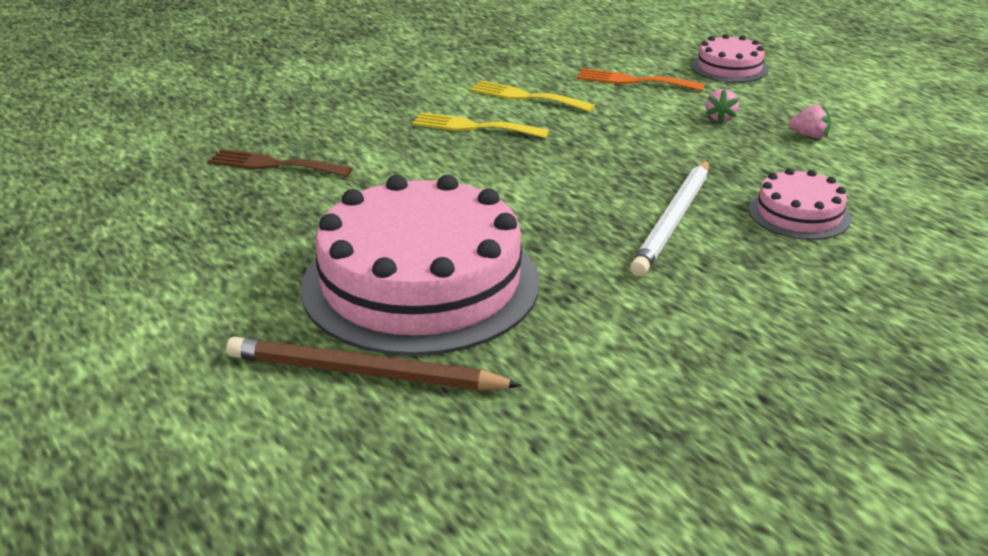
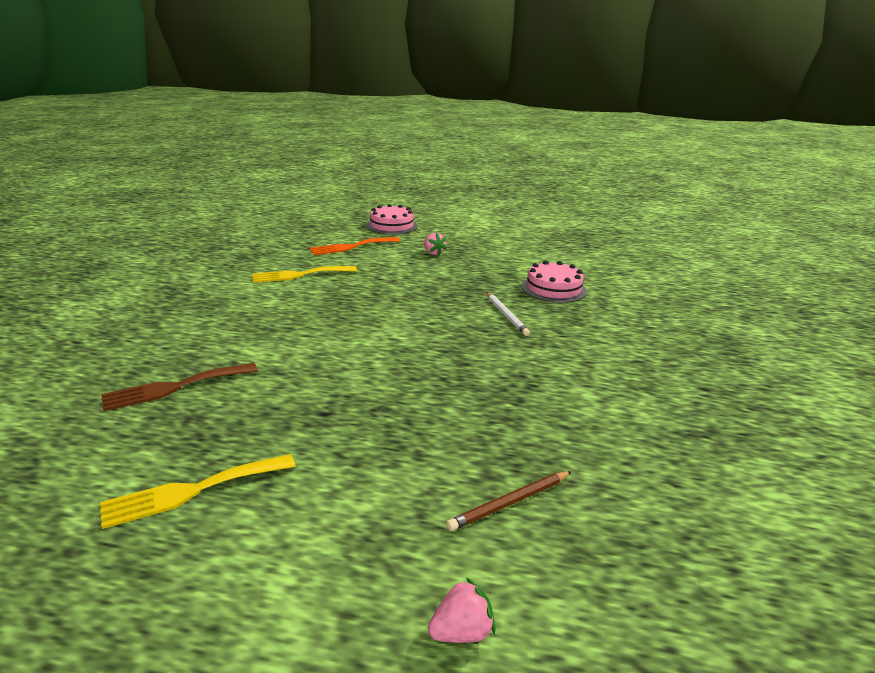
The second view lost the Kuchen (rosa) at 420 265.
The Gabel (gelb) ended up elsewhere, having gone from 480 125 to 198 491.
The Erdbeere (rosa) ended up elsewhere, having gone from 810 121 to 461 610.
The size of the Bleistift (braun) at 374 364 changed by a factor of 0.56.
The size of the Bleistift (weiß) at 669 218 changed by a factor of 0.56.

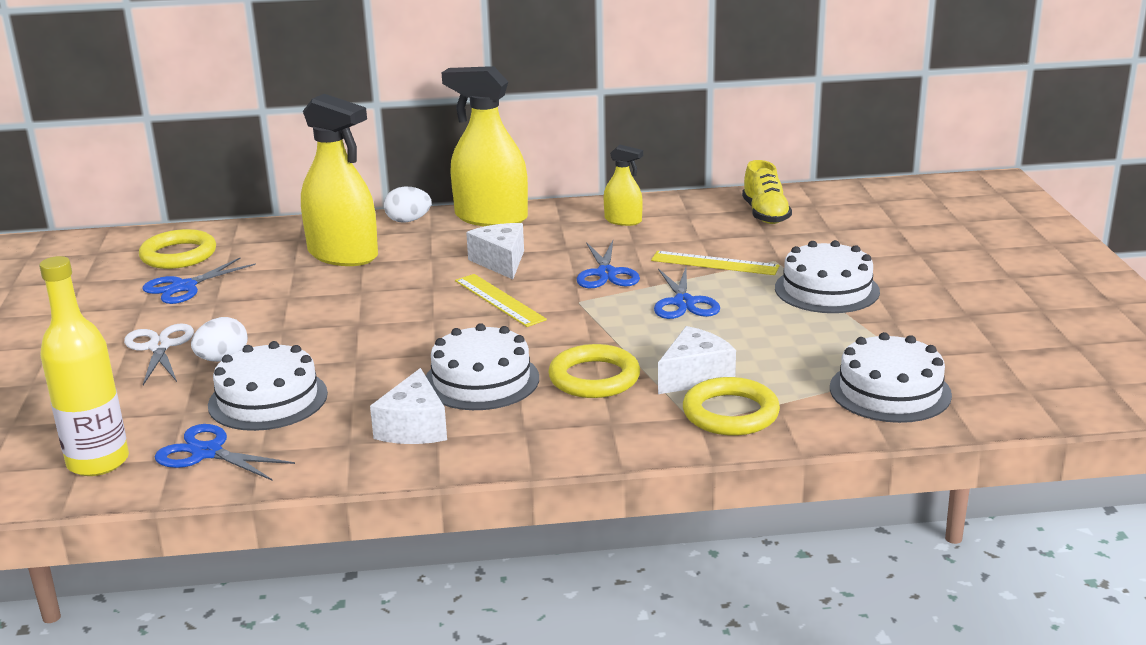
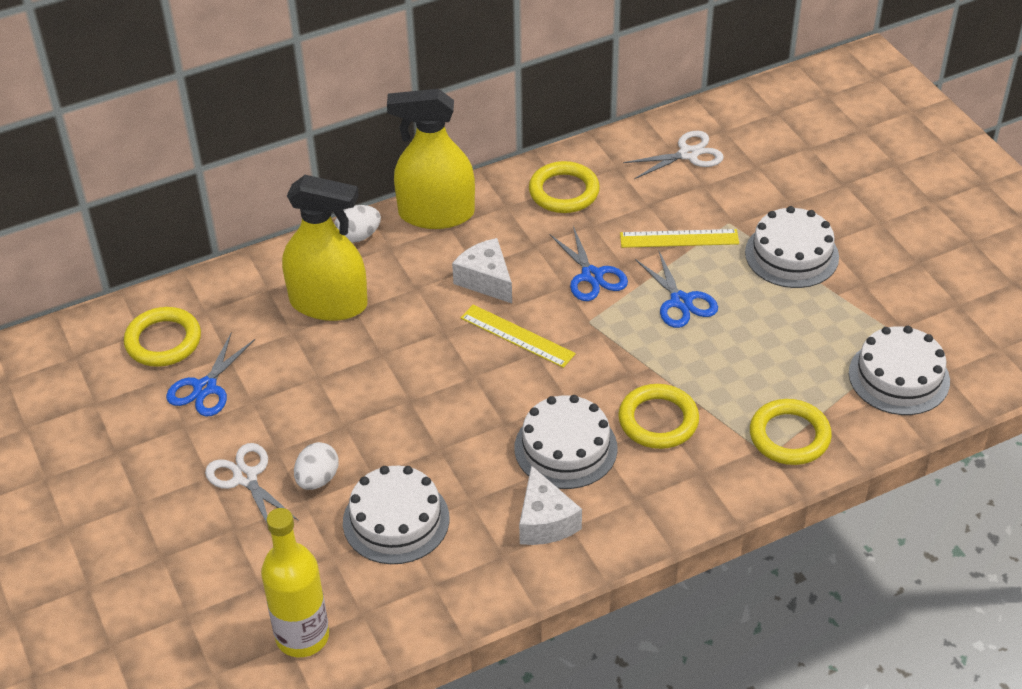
The second view lost the Schere (blau) at 225 452.
The second view lost the Käse (weiß) at 697 360.
Where the Sprühflasche (gelb) stood at 623 185, the Ring (gelb) came to stand at 564 187.
Where the Schuh (gelb) stood at 767 192, the Schere (weiß) came to stand at 673 155.

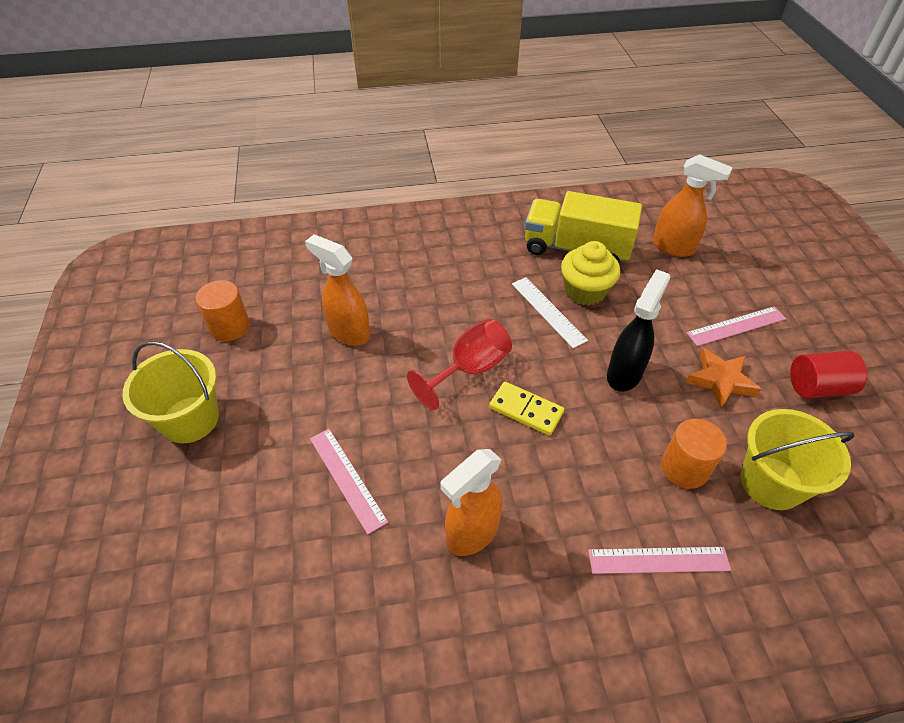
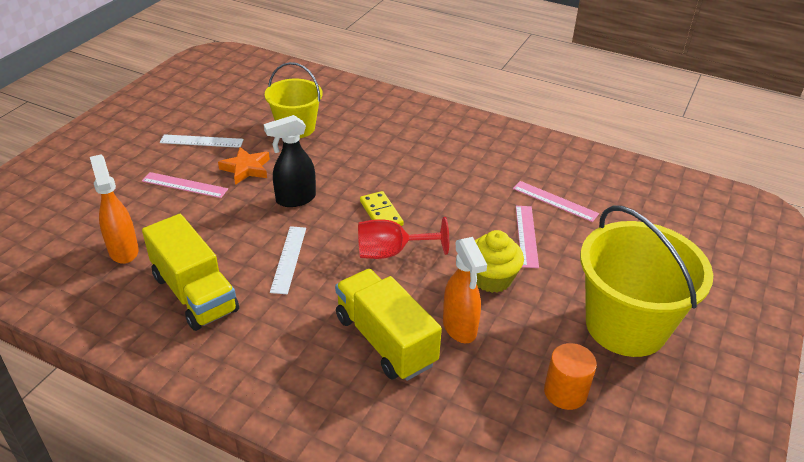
The second view lost the Sprühflasche (orange) at 471 502.
The second view lost the Vollzylinder (orange) at 694 454.
The second view gained the Lastwagen (gelb) at 388 325.
The Muffin (gelb) ended up elsewhere, having gone from 590 273 to 499 261.
The Lineal (rosa) ended up elsewhere, having gone from 659 560 to 556 201.
Where the Vollzylinder (rot) stood at 828 374, the Lineal (weiß) came to stand at 202 141.
The size of the Eimer (gelb) at 170 392 changed by a factor of 1.62.

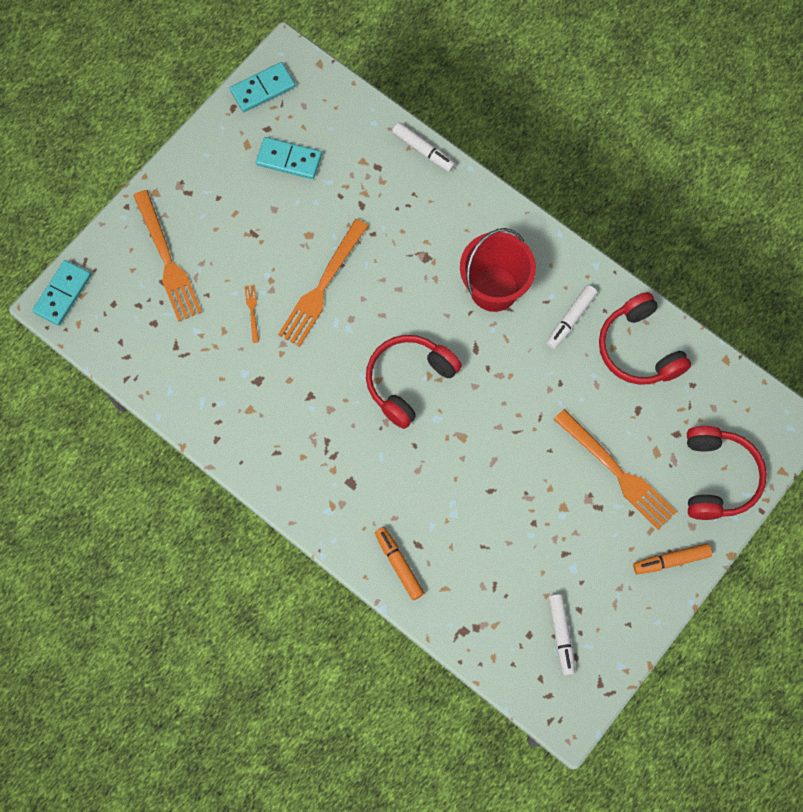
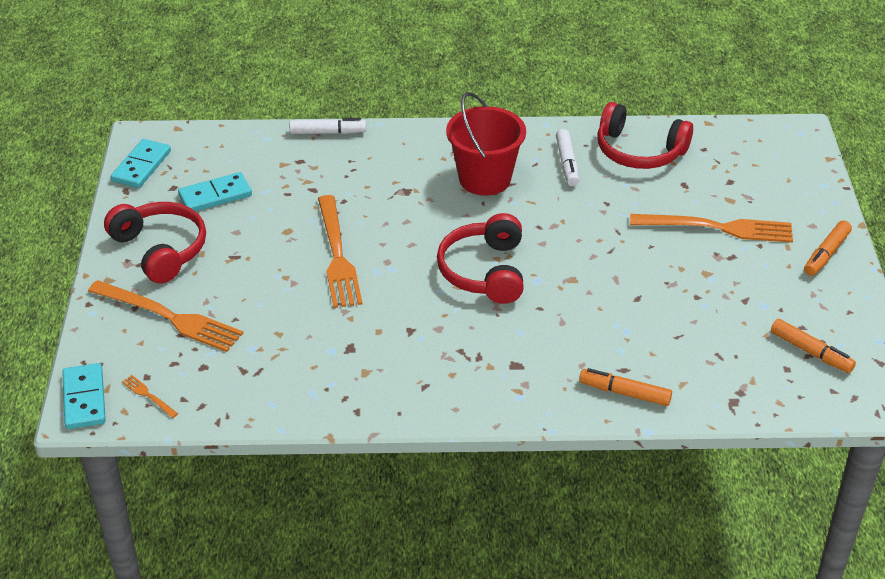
The Gabel (orange) ended up elsewhere, having gone from 252 314 to 150 396.
The Kopfhörer (rot) ended up elsewhere, having gone from 727 473 to 155 243.
What was the Filzstift (weiß) at 562 635 turned into the Filzstift (orange) at 813 346.

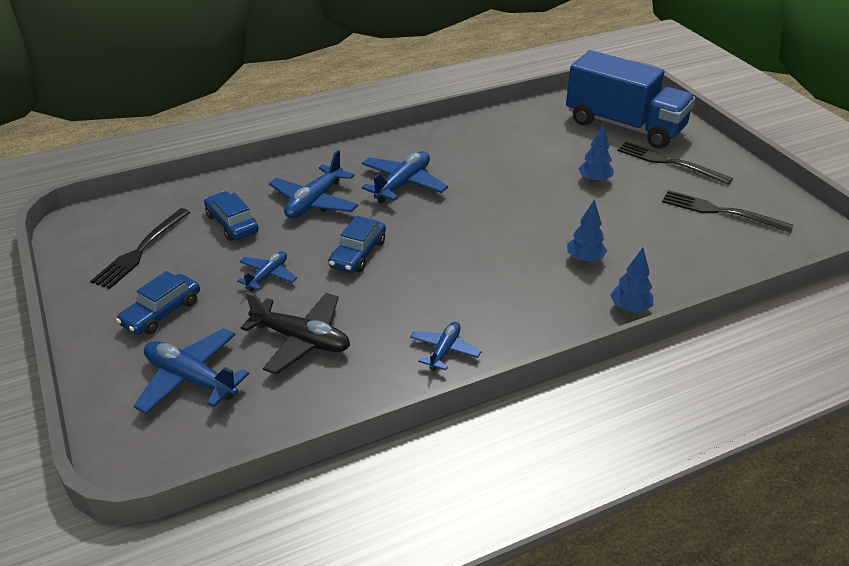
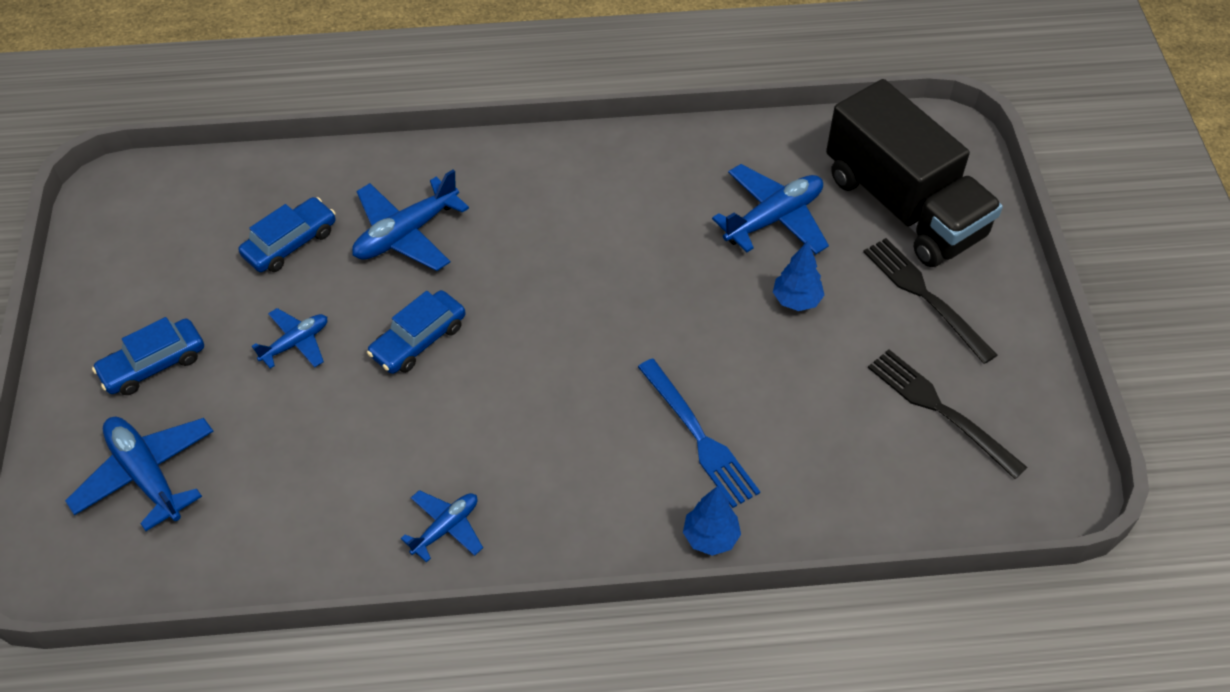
The second view lost the Gabel (schwarz) at 140 248.
The second view lost the Flugzeug (schwarz) at 295 333.
The Flugzeug (blau) ended up elsewhere, having gone from 405 177 to 770 209.
Where the Baum (blau) stood at 587 231, the Gabel (blau) came to stand at 699 433.
What was the Lastwagen (blau) at 630 99 turned into the Lastwagen (schwarz) at 914 173.
The Auto (blau) at 231 216 ended up facing another way, 60 degrees clockwise from before.

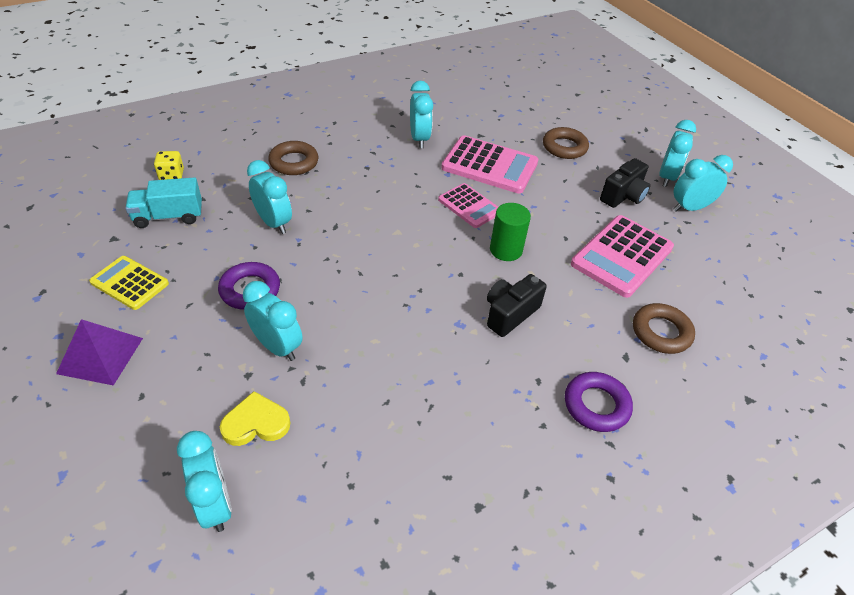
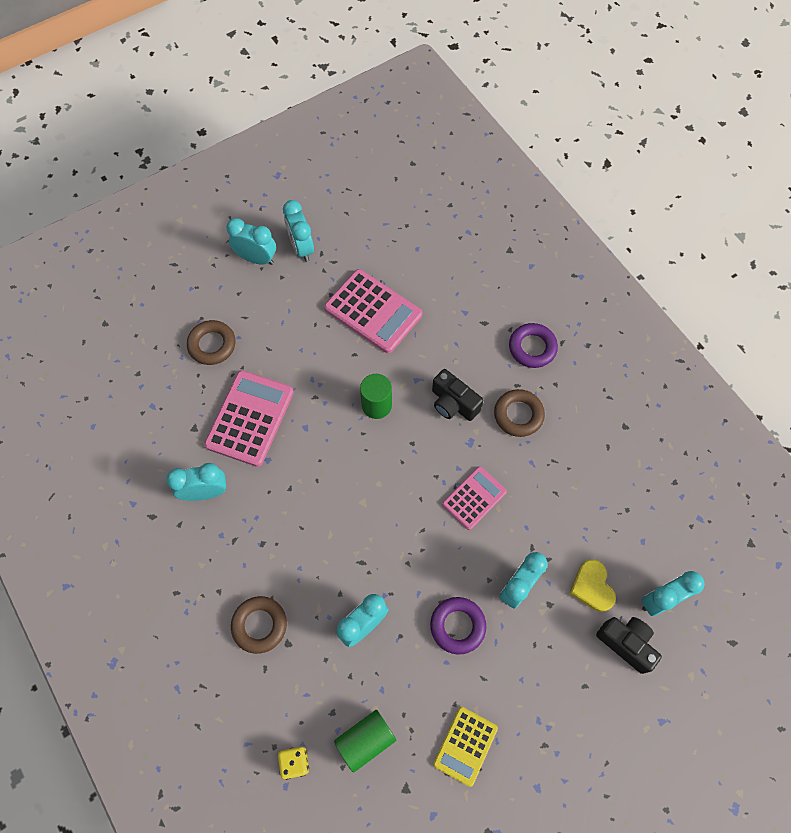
The second view lost the Pyramide (lila) at 99 352.
The Taschenrechner (rosa) ended up elsewhere, having gone from 468 205 to 474 498.
The Kamera (schwarz) ended up elsewhere, having gone from 625 183 to 629 645.
The Ring (braun) ended up elsewhere, having gone from 664 328 to 519 413.
Where the Lastwagen (türkis) stood at 163 202, the Vollzylinder (grün) came to stand at 365 741.

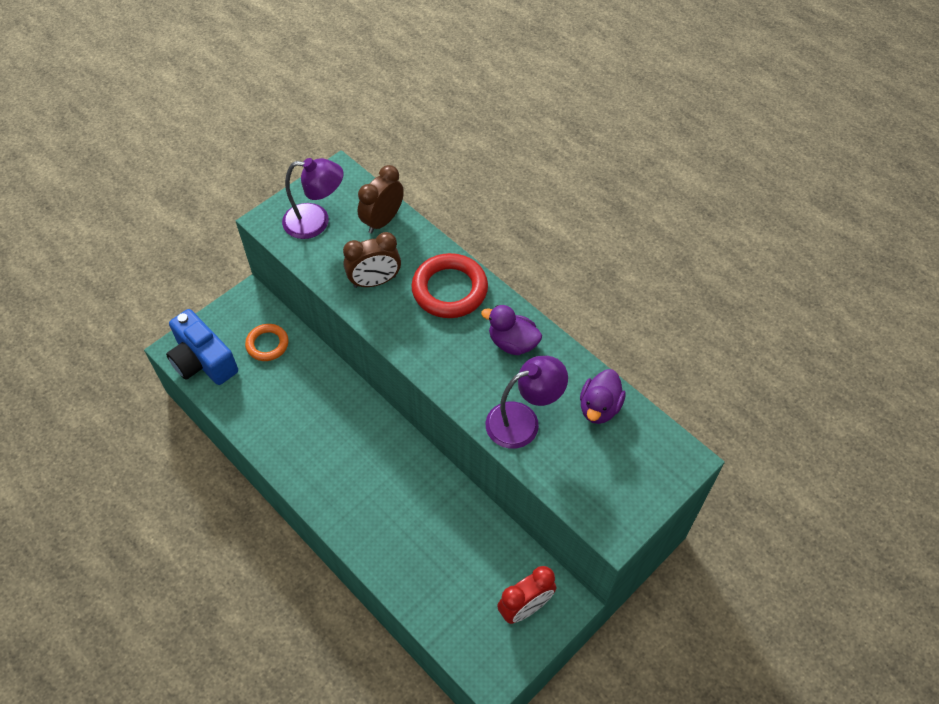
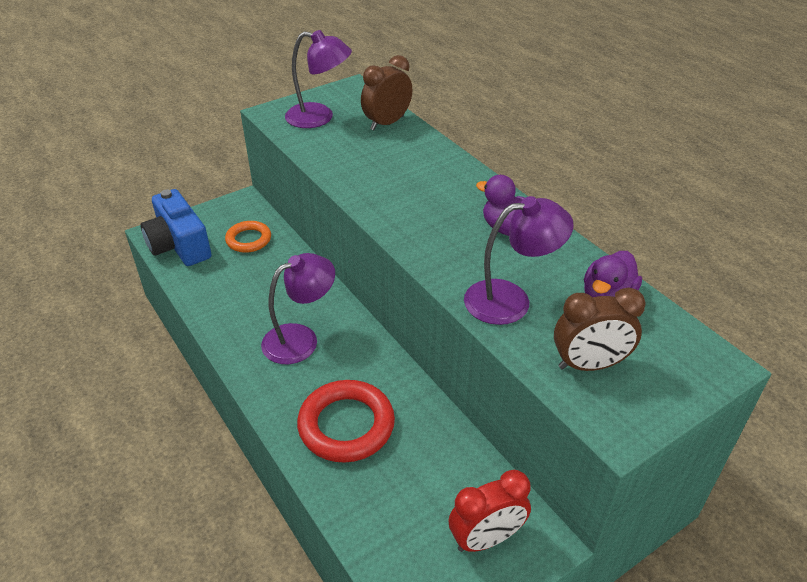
The second view gained the Lampe (lila) at 298 308.
The Wecker (braun) ended up elsewhere, having gone from 372 260 to 600 329.
The Ring (rot) ended up elsewhere, having gone from 449 285 to 346 421.

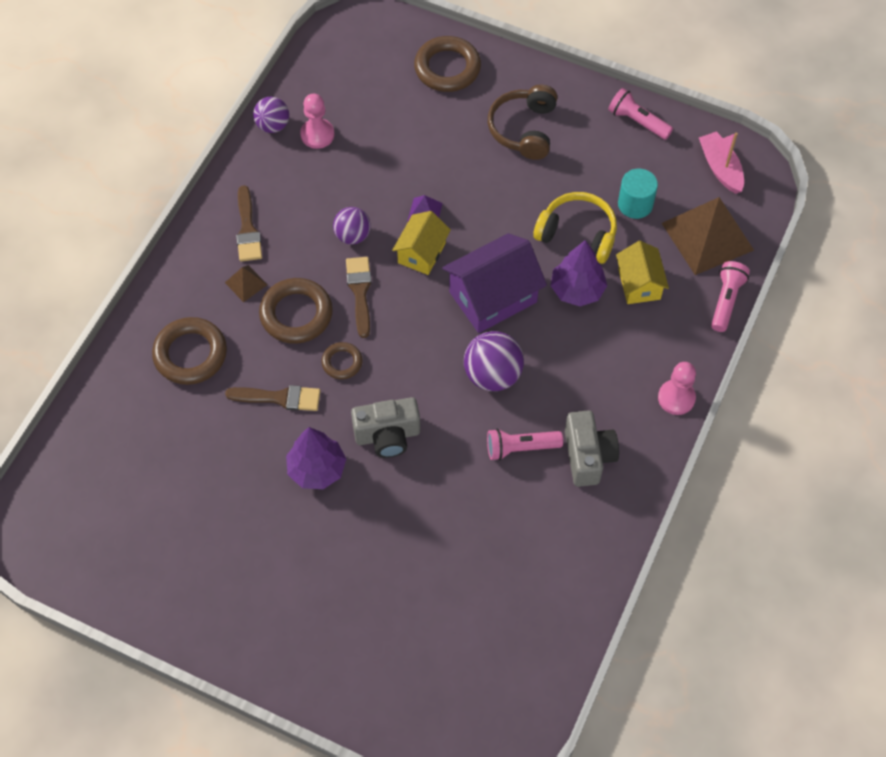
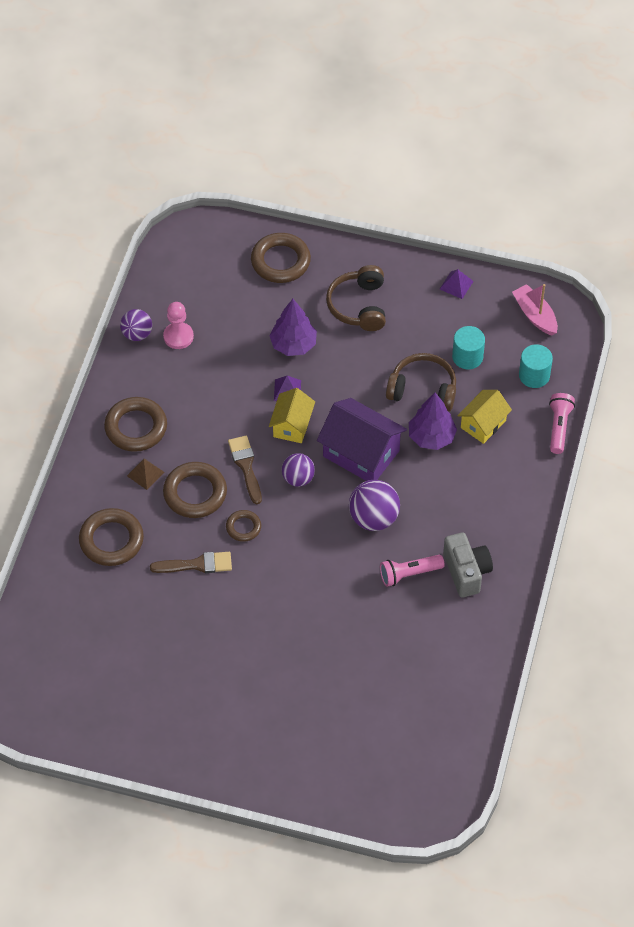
The second view lost the Kamera (grau) at 385 427.
The second view lost the Bauer (rosa) at 677 388.
The Baum (lila) ended up elsewhere, having gone from 316 458 to 293 327.
The Ball (lila) ended up elsewhere, having gone from 352 226 to 298 470.
Where the Pinsel (braun) stood at 249 223, the Ring (braun) came to stand at 135 424.
Where the Taschenlampe (rosa) stood at 640 114, the Pyramide (lila) came to stand at 457 284.
Where the Pyramide (braun) stood at 708 236, the Vollzylinder (türkis) came to stand at 536 366.
What was the Kopfhörer (gelb) at 575 228 turned into the Kopfhörer (braun) at 421 382.
The Haus (lila) at 494 283 ended up facing another way, 75 degrees clockwise from before.
The Haus (gelb) at 642 272 ended up facing another way, 60 degrees clockwise from before.

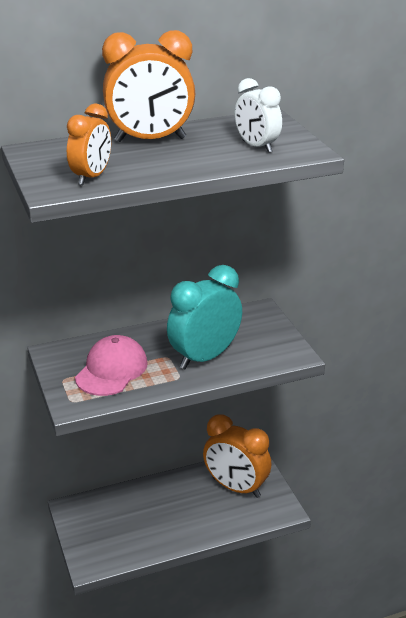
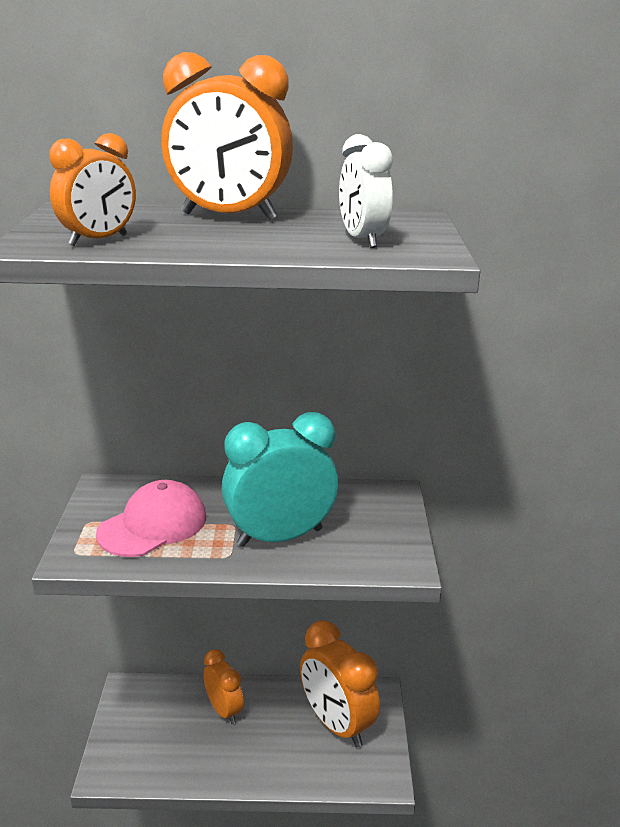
The second view gained the Wecker (orange) at 223 686.

